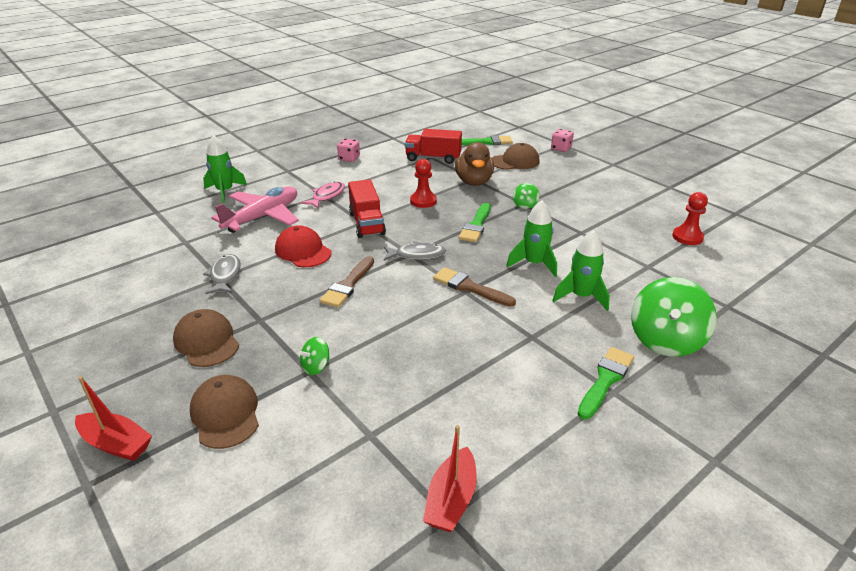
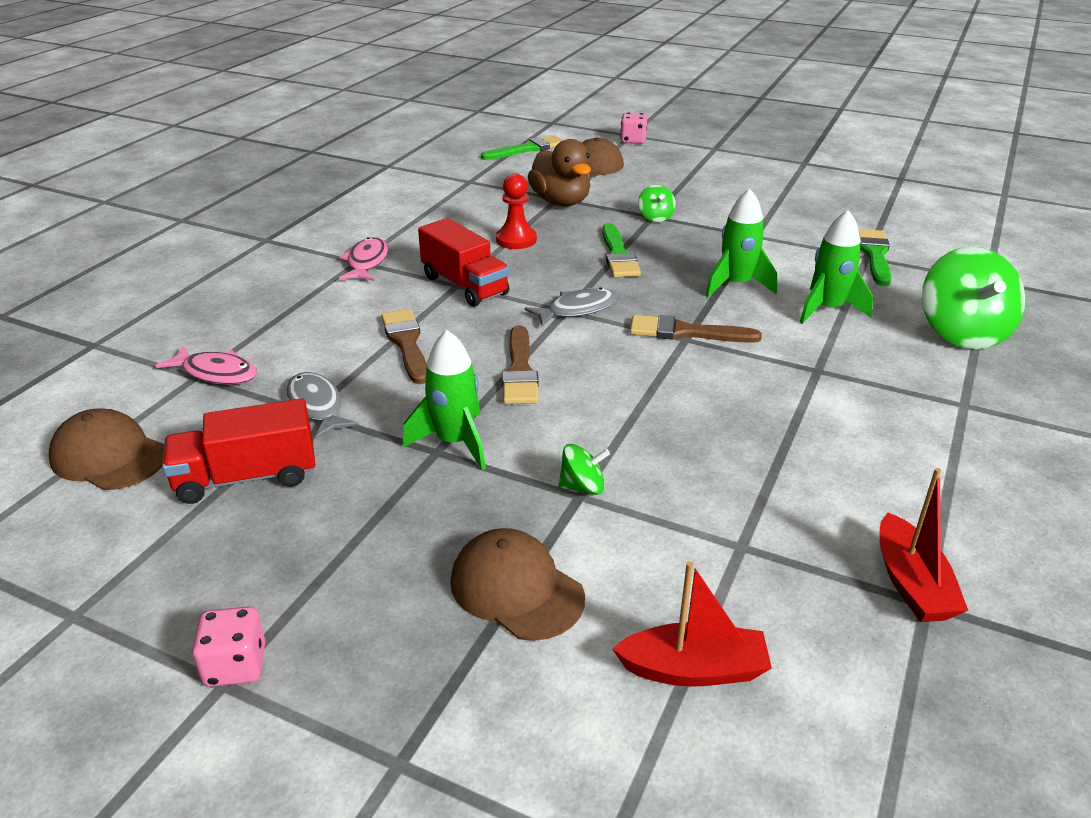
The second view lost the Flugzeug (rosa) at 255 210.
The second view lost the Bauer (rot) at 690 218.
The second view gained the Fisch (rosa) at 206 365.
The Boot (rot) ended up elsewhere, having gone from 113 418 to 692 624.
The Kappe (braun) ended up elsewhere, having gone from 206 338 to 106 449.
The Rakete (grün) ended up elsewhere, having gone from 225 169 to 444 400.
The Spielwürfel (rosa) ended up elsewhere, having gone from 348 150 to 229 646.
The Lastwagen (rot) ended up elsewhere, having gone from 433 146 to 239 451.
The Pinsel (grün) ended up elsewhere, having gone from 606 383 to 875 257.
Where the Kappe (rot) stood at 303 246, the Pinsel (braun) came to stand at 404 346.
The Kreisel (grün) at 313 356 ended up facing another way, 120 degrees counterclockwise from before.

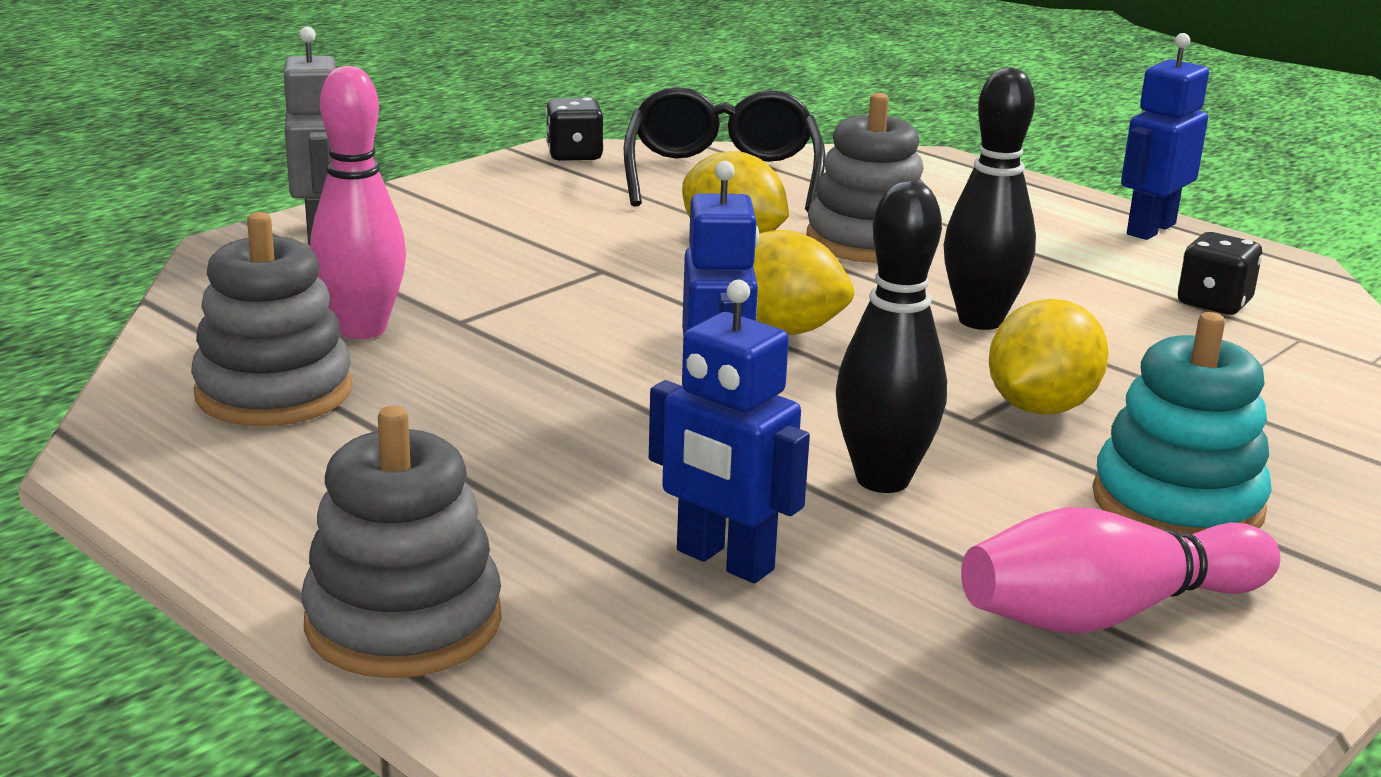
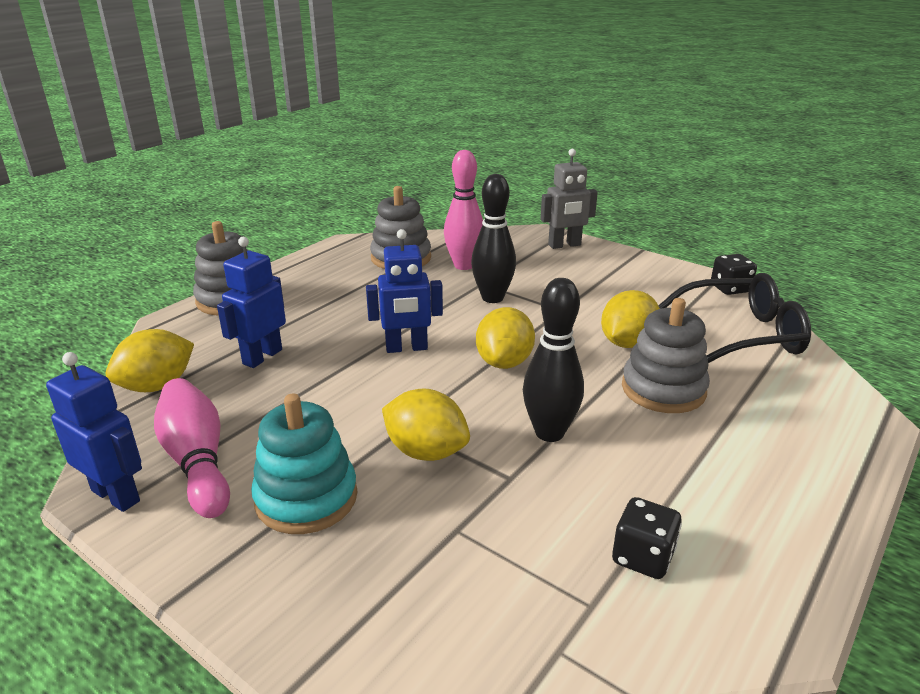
The second view gained the Zitrone (gelb) at 150 360.
The Bowlingkegel (schwarz) ended up elsewhere, having gone from 891 337 to 493 238.
The Roboter (blau) ended up elsewhere, having gone from 1165 136 to 94 432.

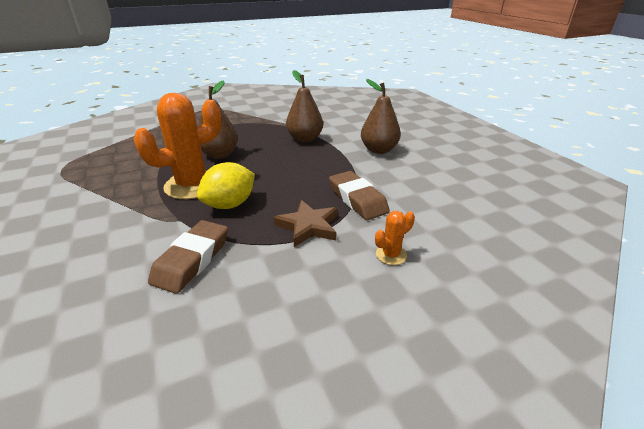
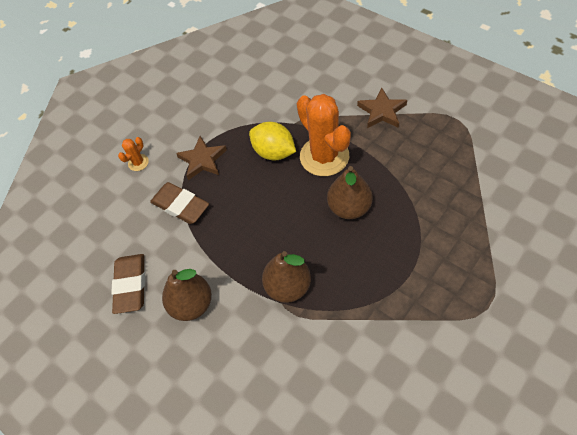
The second view gained the Stern (braun) at 382 108.
The Radiergummi (braun) ended up elsewhere, having gone from 188 257 to 128 284.
The Kaktus (orange) at 177 146 ended up facing another way, 60 degrees counterclockwise from before.
The Zitrone (gelb) at 226 185 ended up facing another way, 75 degrees counterclockwise from before.

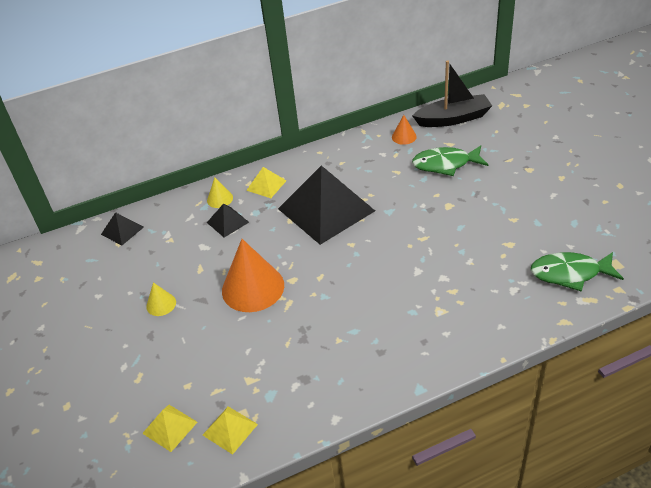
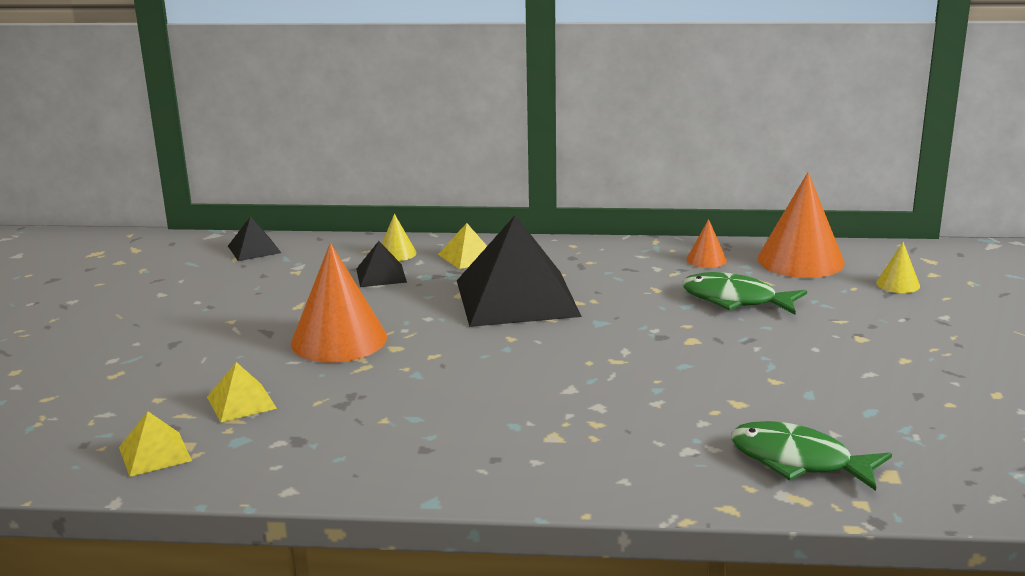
The Pyramide (gelb) ended up elsewhere, having gone from 169 428 to 242 392.
The Kegel (gelb) ended up elsewhere, having gone from 161 299 to 898 267.
Where the Boot (schwarz) stood at 452 93, the Kegel (orange) came to stand at 801 225.

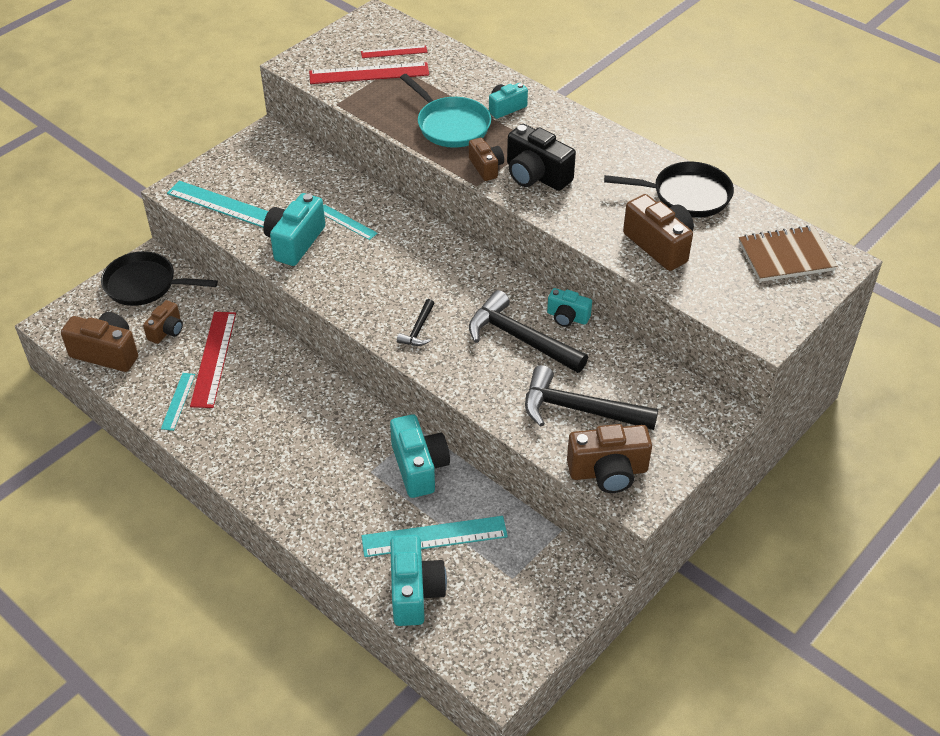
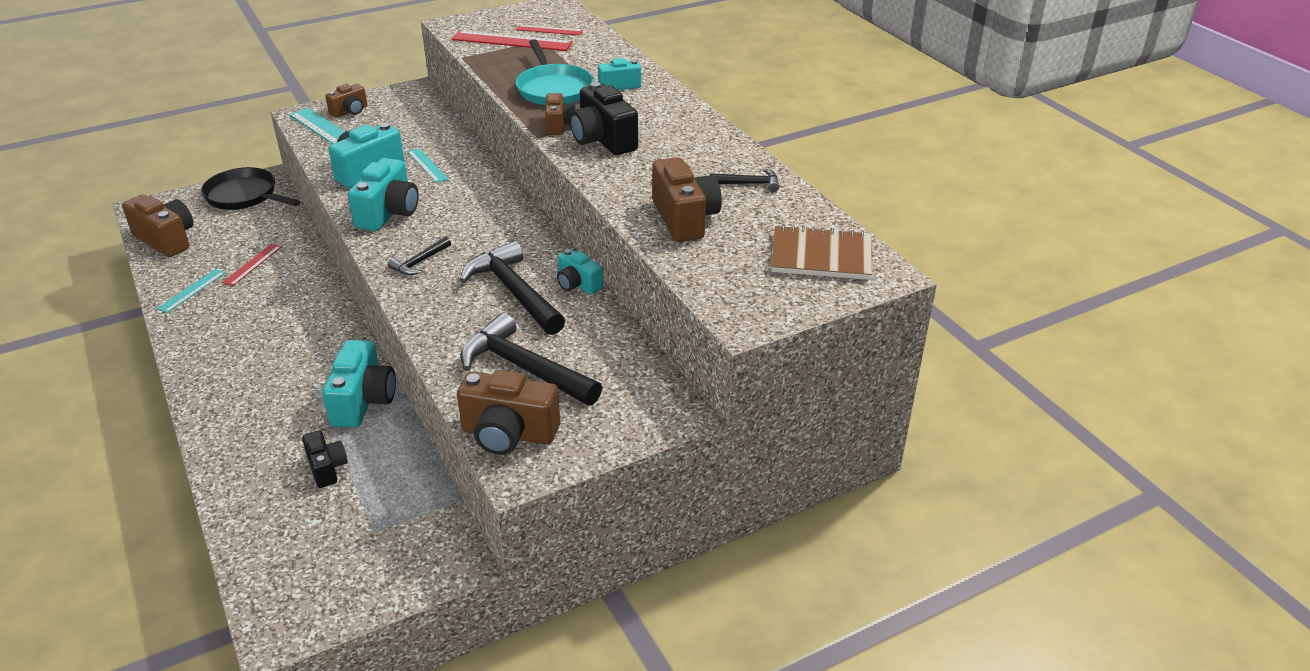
The Kamera (braun) ended up elsewhere, having gone from 163 322 to 346 101.
The Kamera (türkis) ended up elsewhere, having gone from 418 580 to 383 194.
Where the Lineal (türkis) stood at 434 536, the Kamera (schwarz) came to stand at 325 459.
Where the Pfanne (schwarz) stood at 669 190, the Hammer (schwarz) came to stand at 744 180.
The size of the Lineal (rot) at 213 360 changed by a factor of 0.56.

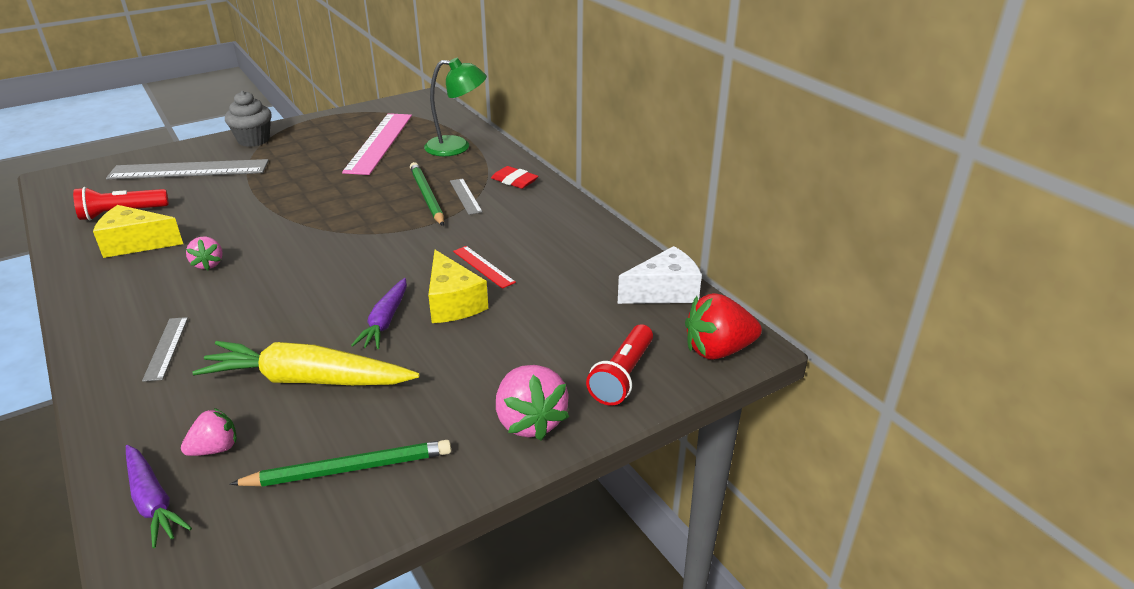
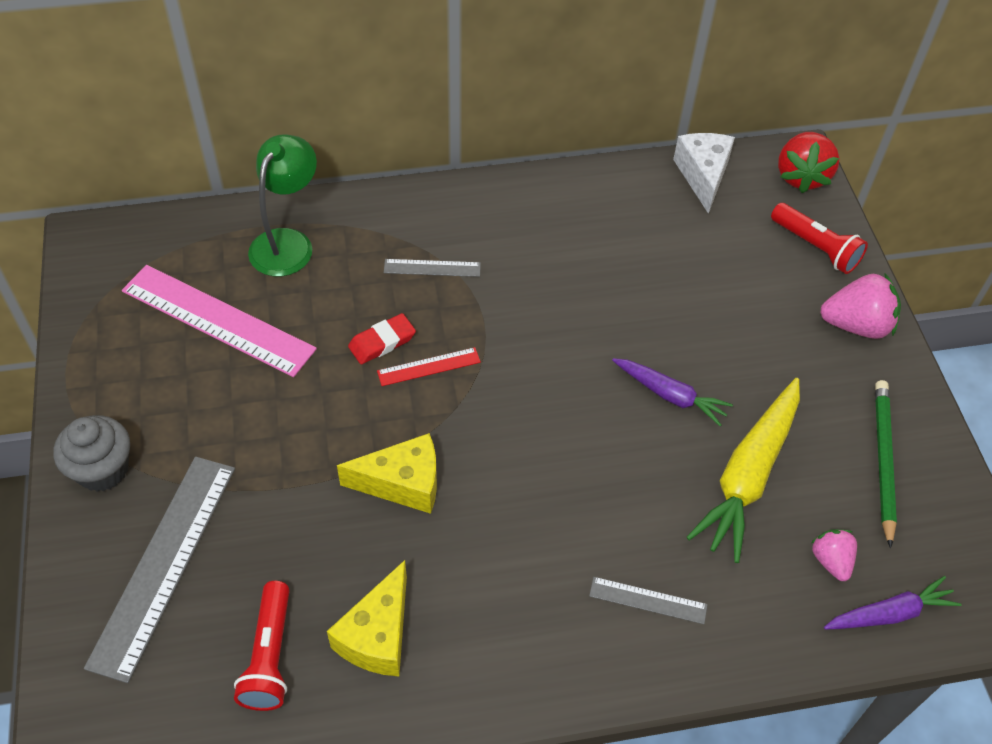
The second view lost the Erdbeere (rosa) at 204 253.
The second view lost the Bleistift (grün) at 427 194.
The Käse (gelb) ended up elsewhere, having gone from 458 286 to 387 473.
The Lineal (rot) ended up elsewhere, having gone from 484 267 to 429 366.
The Radiergummi (rot) ended up elsewhere, having gone from 514 177 to 382 338.

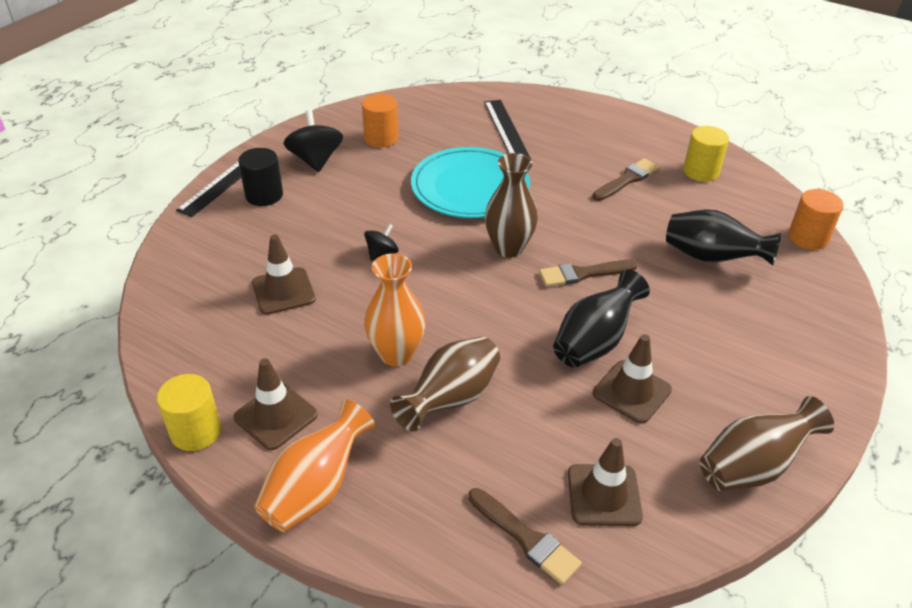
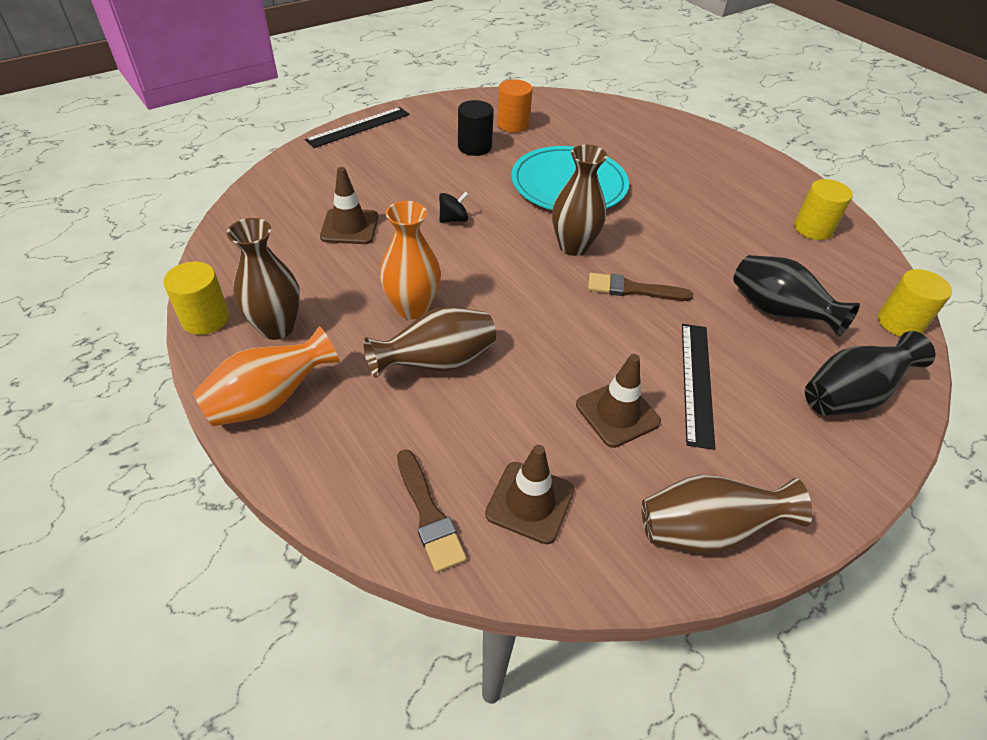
The second view lost the Kreisel (schwarz) at 313 141.
The second view lost the Pinsel (braun) at 626 179.
The Vollzylinder (schwarz) ended up elsewhere, having gone from 260 177 to 476 128.
The Lineal (schwarz) ended up elsewhere, having gone from 507 129 to 699 387.
The Vase (schwarz) ended up elsewhere, having gone from 601 319 to 870 373.
Where the Leitkegel (braun) stood at 276 404, the Vase (braun) came to stand at 263 279.
What was the Vollzylinder (orange) at 816 219 turned into the Vollzylinder (gelb) at 915 303.

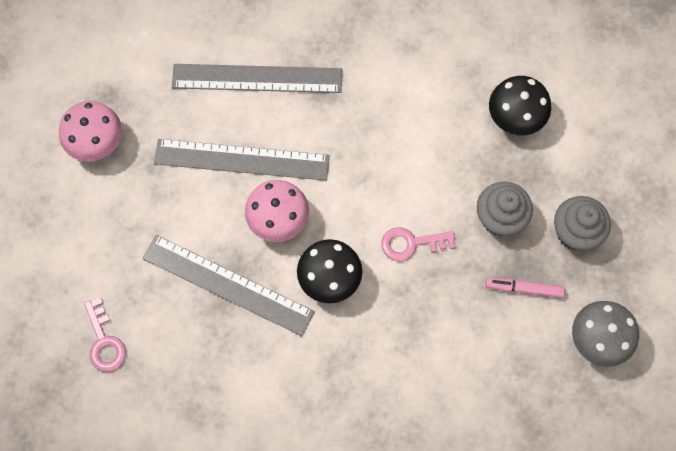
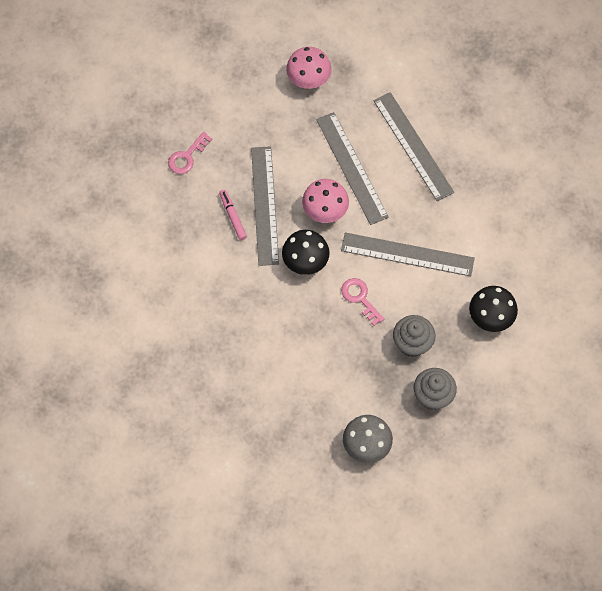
The second view gained the Lineal (grau) at 408 254.
The Filzstift (rosa) ended up elsewhere, having gone from 525 288 to 233 215.

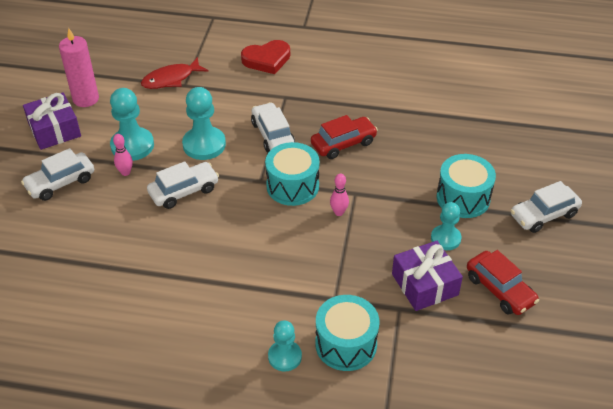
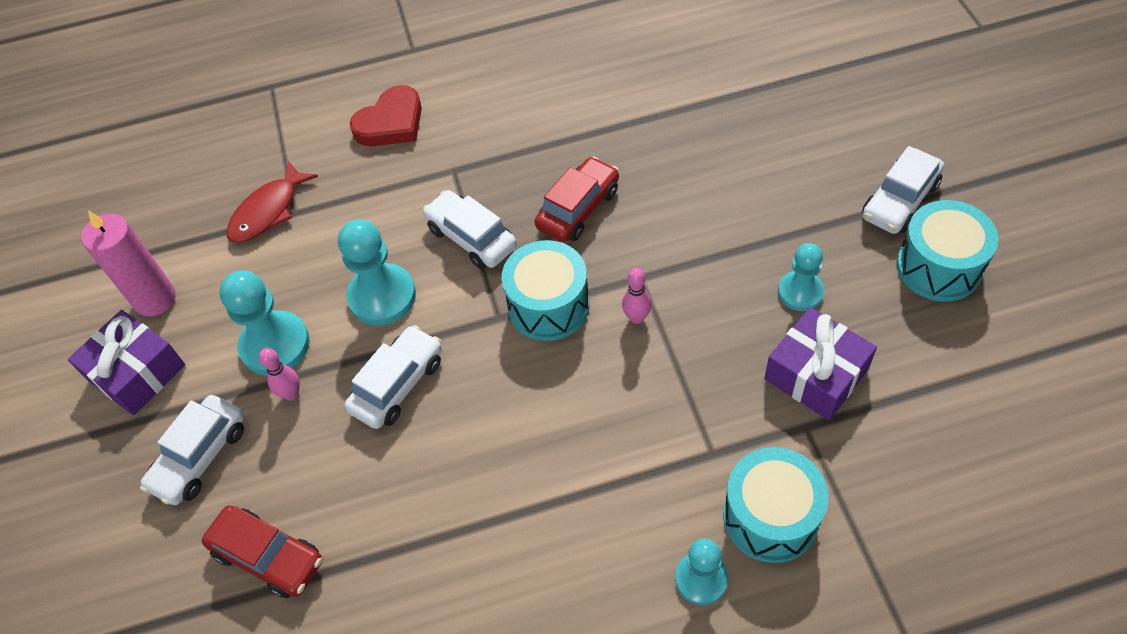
The Trommel (türkis) ended up elsewhere, having gone from 466 186 to 948 251.
The Auto (rot) ended up elsewhere, having gone from 503 282 to 262 551.

